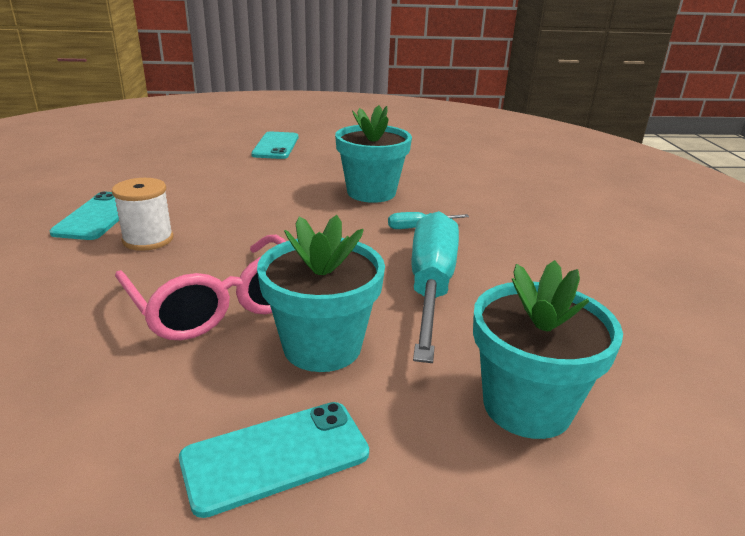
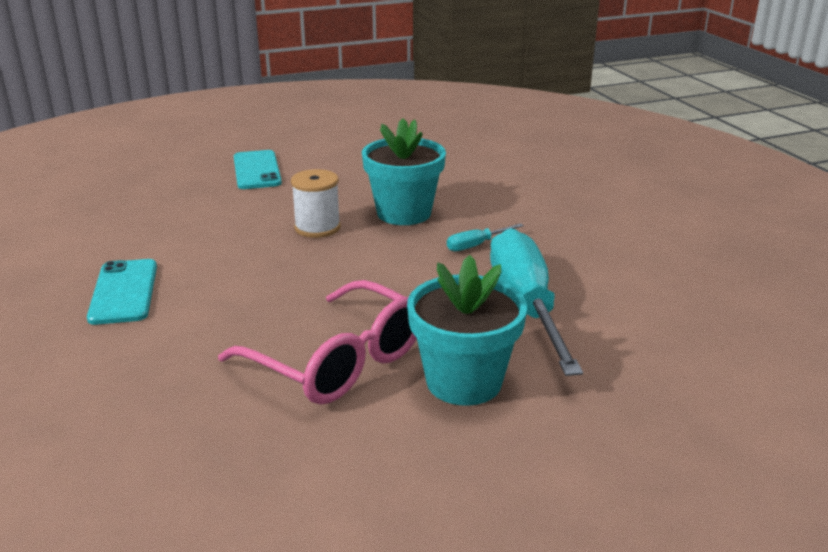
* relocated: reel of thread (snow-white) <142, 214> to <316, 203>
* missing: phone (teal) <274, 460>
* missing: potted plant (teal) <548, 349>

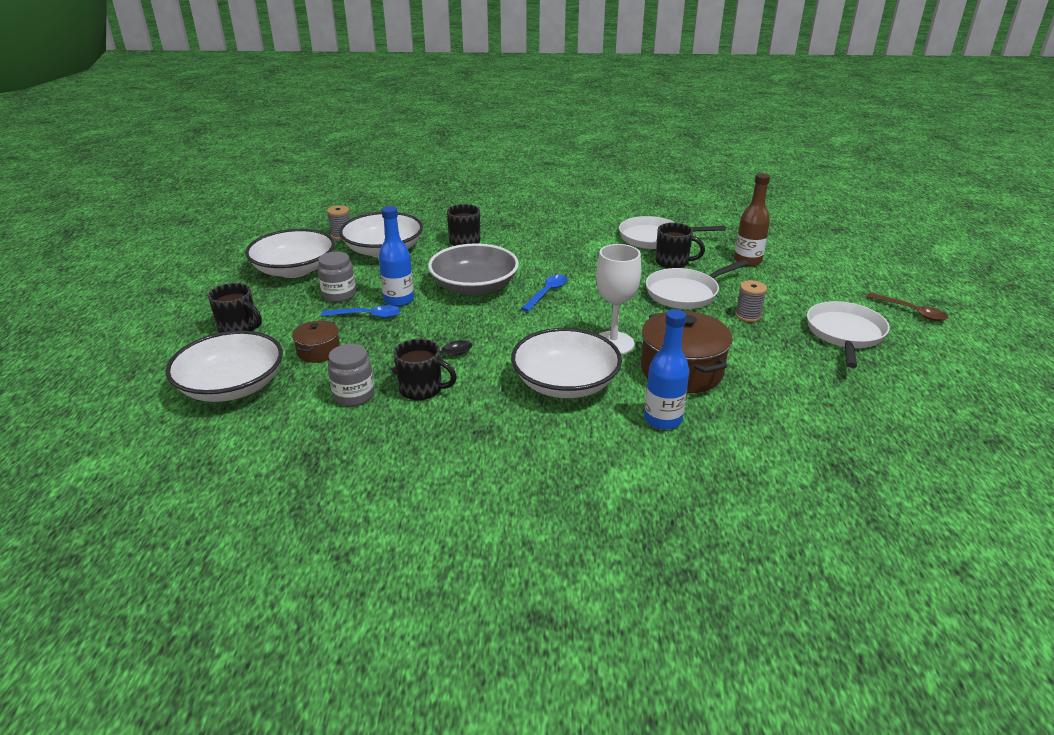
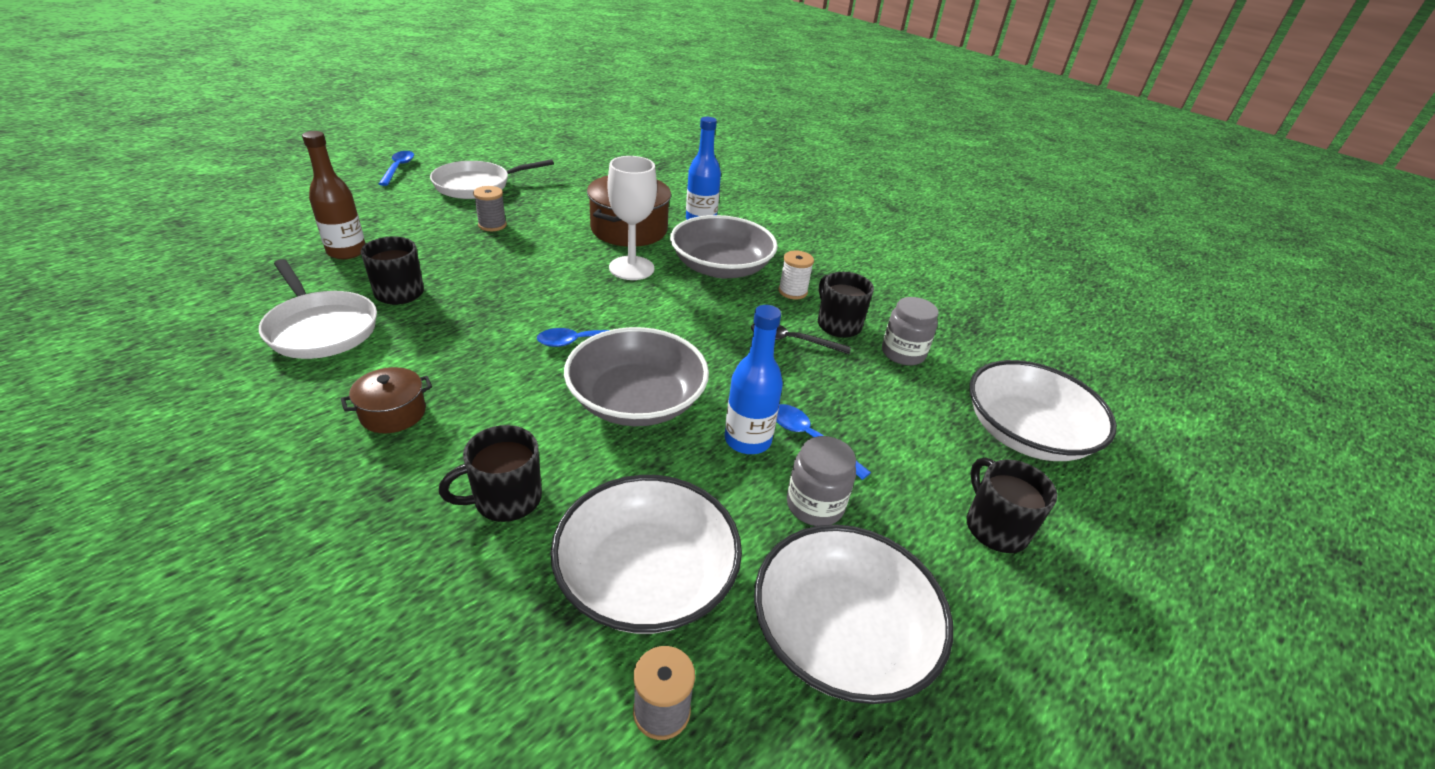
* relocated: cooking pot (brown) <316, 342> to <386, 400>
* colour: deep dish (snow-white) <566, 363> to deep dish (ash-grey) <724, 246>
* missing: frying pan (snow-white) <697, 284>
* colour: spoon (brown) <908, 307> to spoon (cobalt) <396, 168>
* appeared: reel of thread (snow-white) <796, 275>

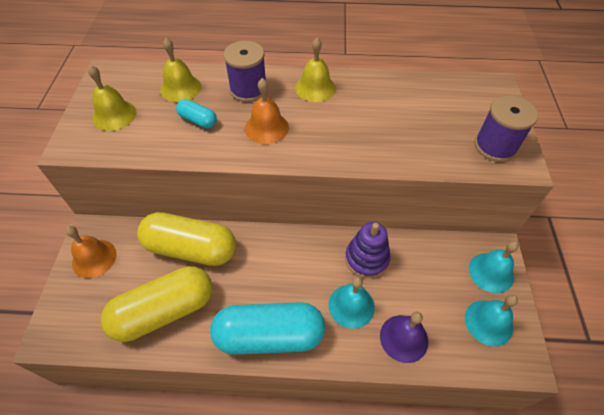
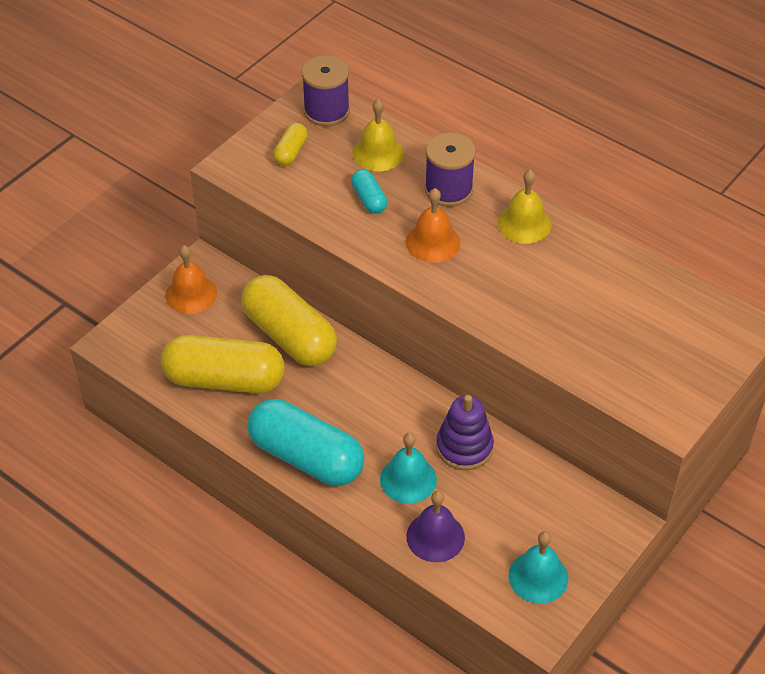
* exchanged: school bell (yellow) <112, 98> to pill shape (yellow) <290, 144>
* missing: school bell (teal) <494, 267>
* relocated: reel of thread (violet) <506, 128> to <326, 91>

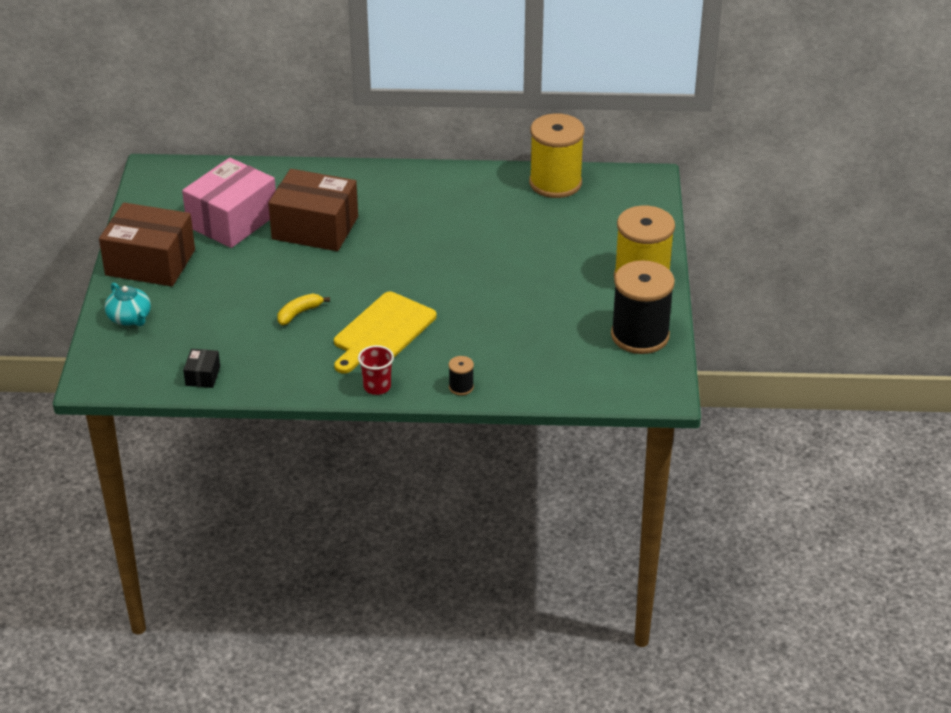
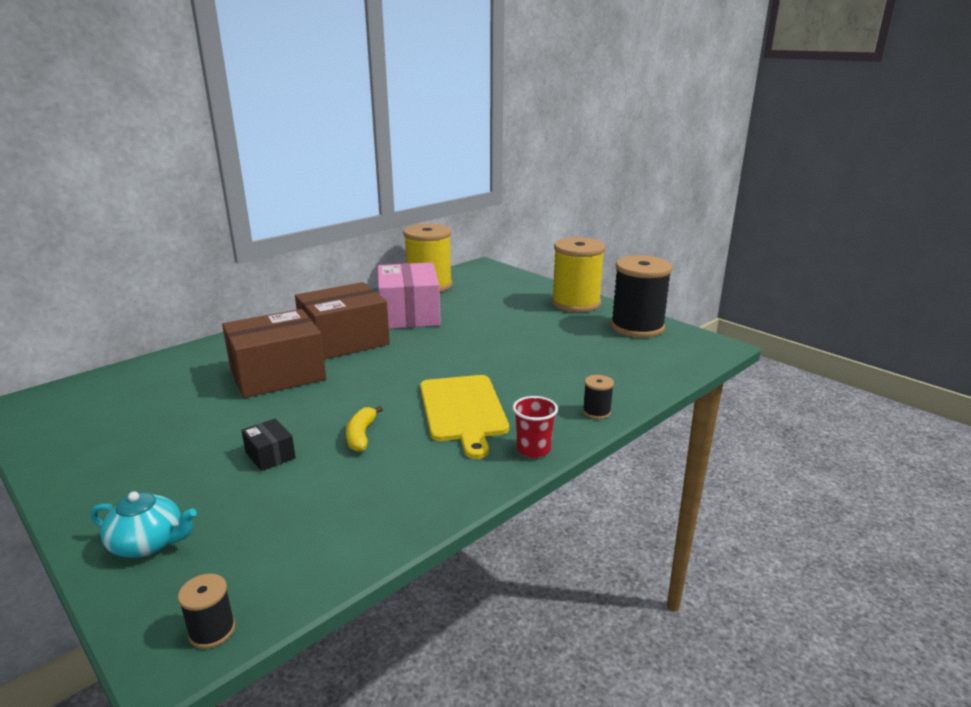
* relocated: box (brown) <147, 244> to <342, 321>
* relocated: box (rosy) <229, 203> to <409, 295>
* relocated: box (black) <201, 368> to <268, 445>
* appeared: reel of thread (black) <206, 611>

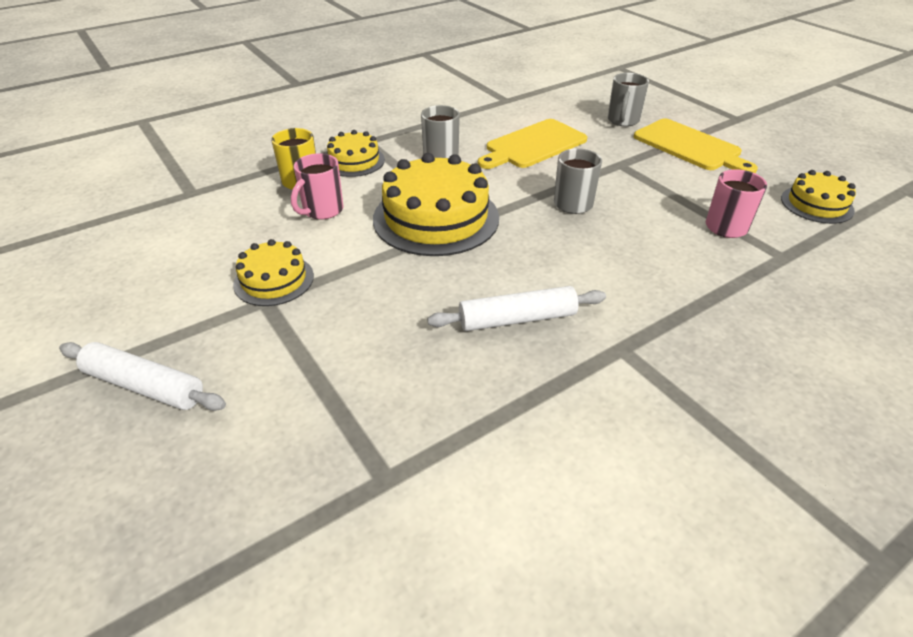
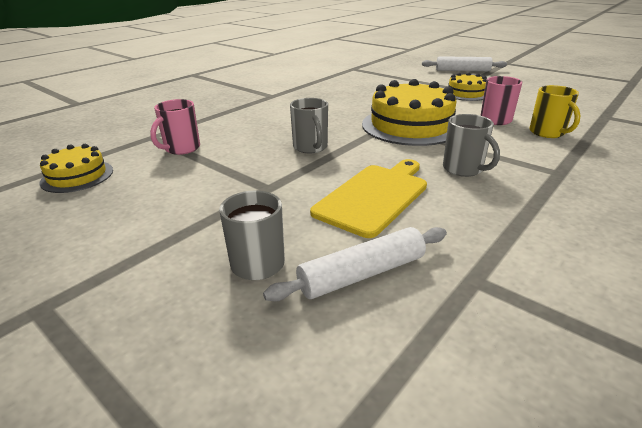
* missing: gateau (yellow) <356, 153>
* relocated: pastry roller (snow-white) <516, 308> to <355, 264>
* missing: bread board (yellow) <696, 146>

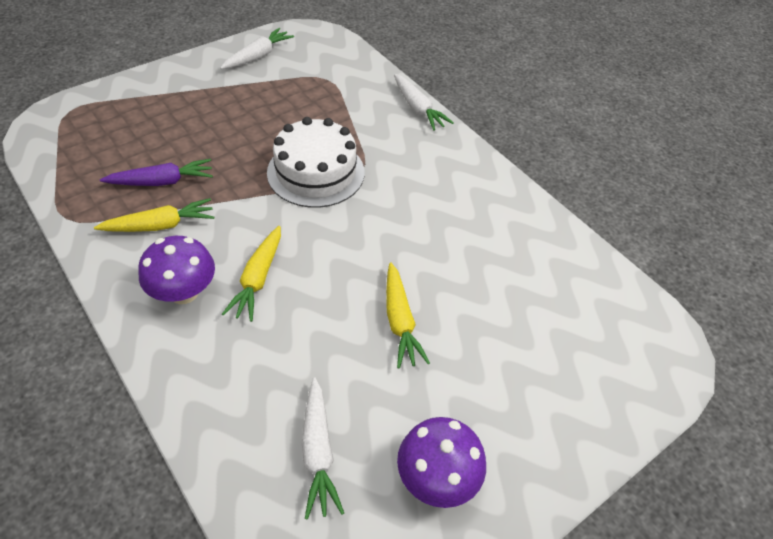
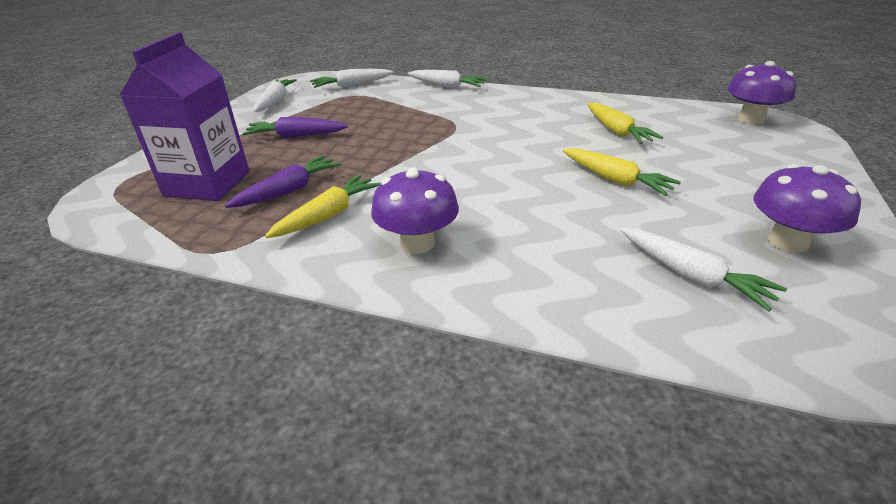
* relocated: toy carrot (yellow) <251, 274> to <625, 123>
* missing: gateau (snow-white) <315, 162>
* appeared: juice carton (violet) <184, 116>
* appeared: toy carrot (violet) <295, 127>
* appeared: toy carrot (snow-white) <351, 78>
* appeared: fungus (violet) <761, 92>

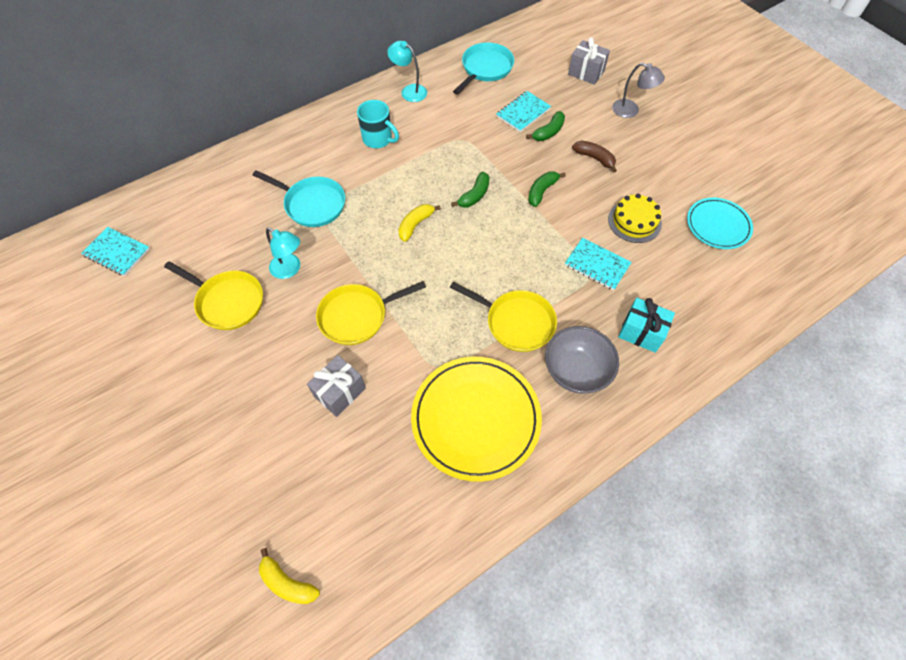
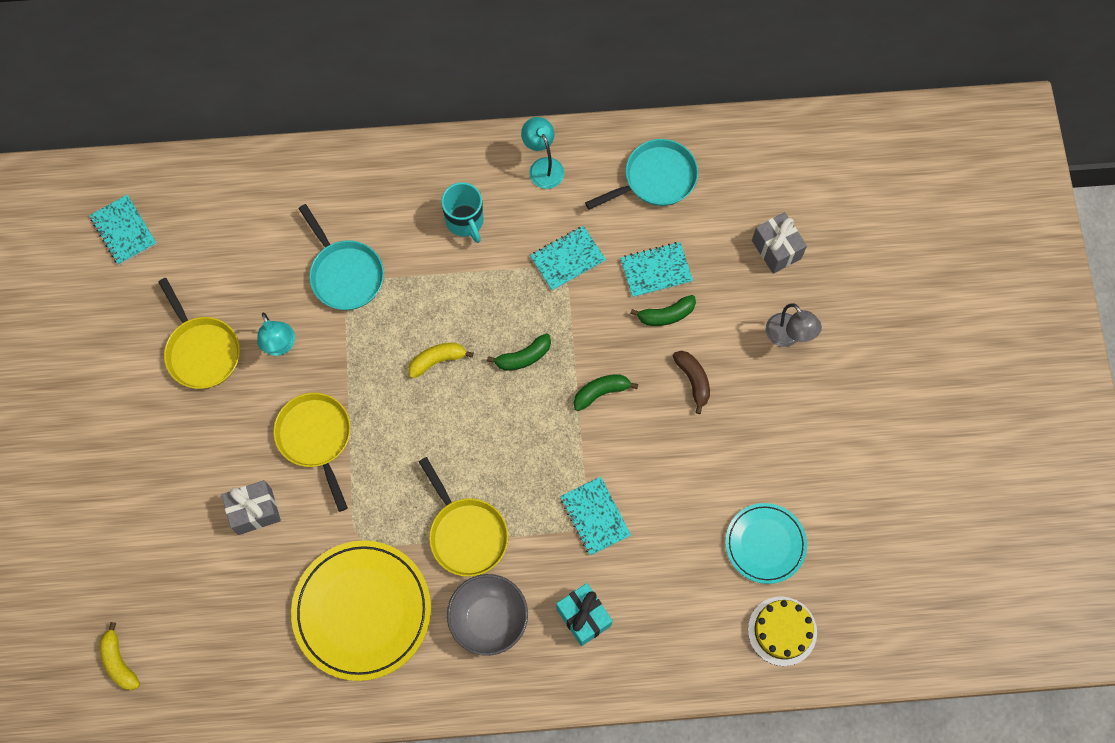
* spun: frying pan (yellow) <371, 313> = <312, 452> 60 degrees clockwise
* relocated: gateau (yellow) <635, 218> to <782, 631>
* appeared: notebook (teal) <568, 258>

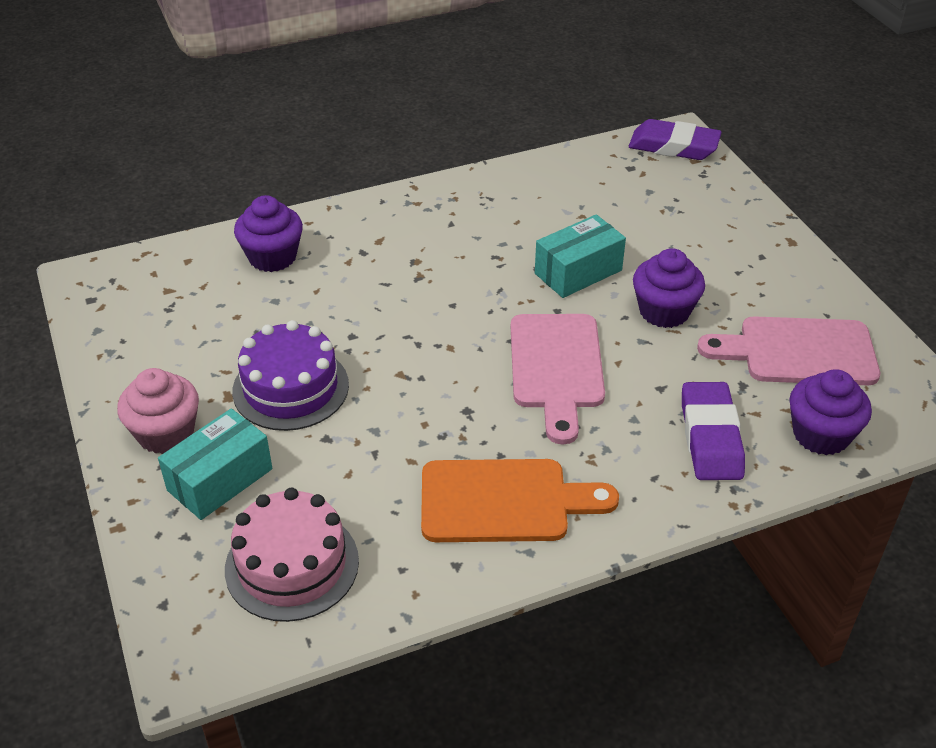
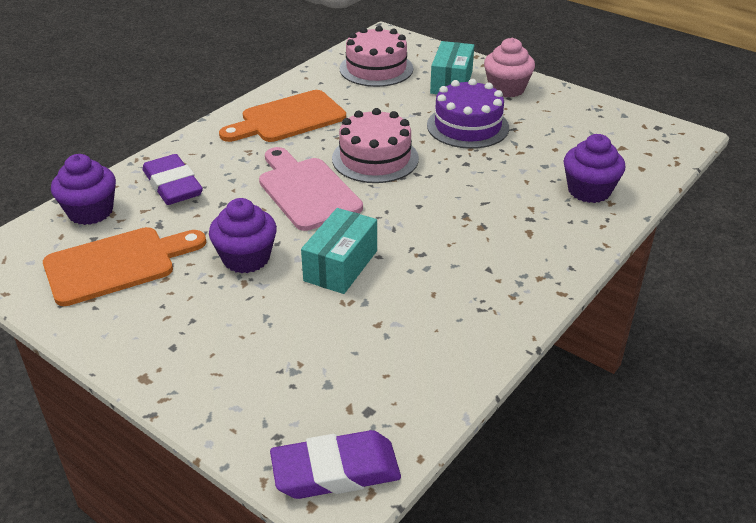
* colour: bread board (rosy) <788, 350> to bread board (orange-coloured) <124, 266>
* appeared: gateau (rosy) <375, 145>

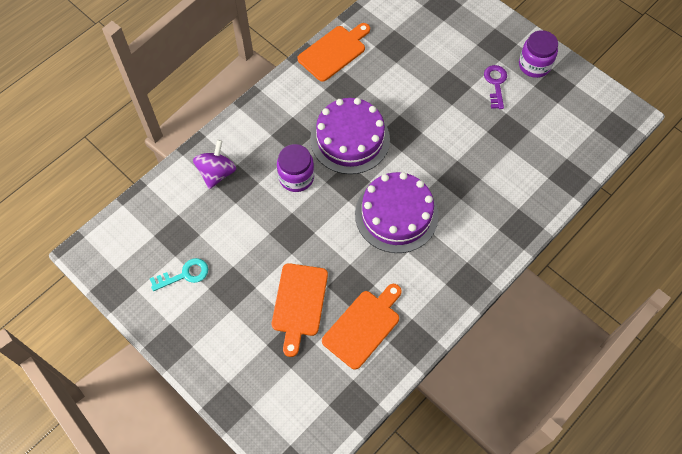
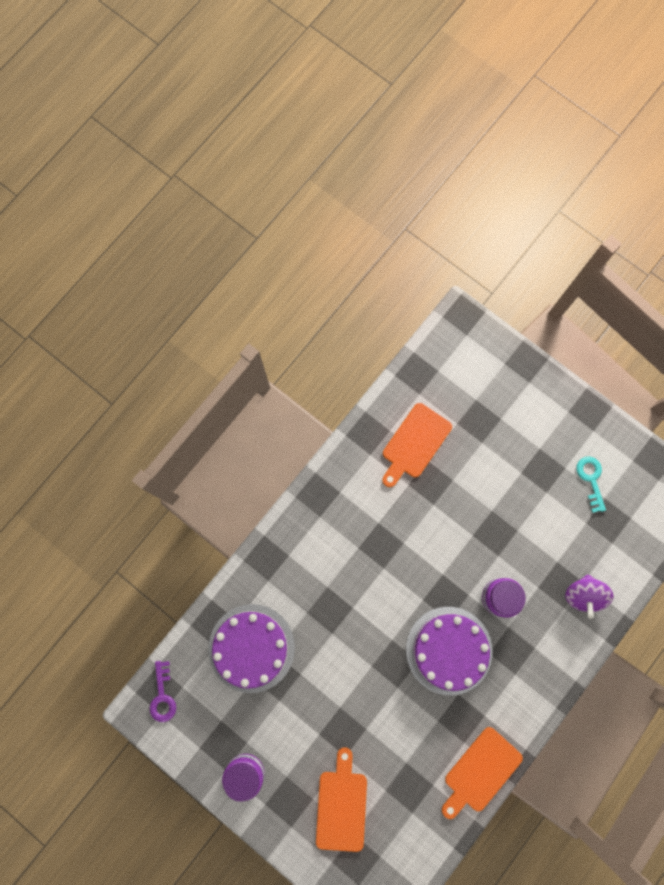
* spun: latchkey (teal) <179, 274> = <591, 484> 105 degrees clockwise
* relocated: bread board (orange-coloured) <300, 310> to <341, 799>
* relocated: gateau (violet) <397, 212> to <251, 648>
* relocated: latchkey (violet) <495, 87> to <163, 691>

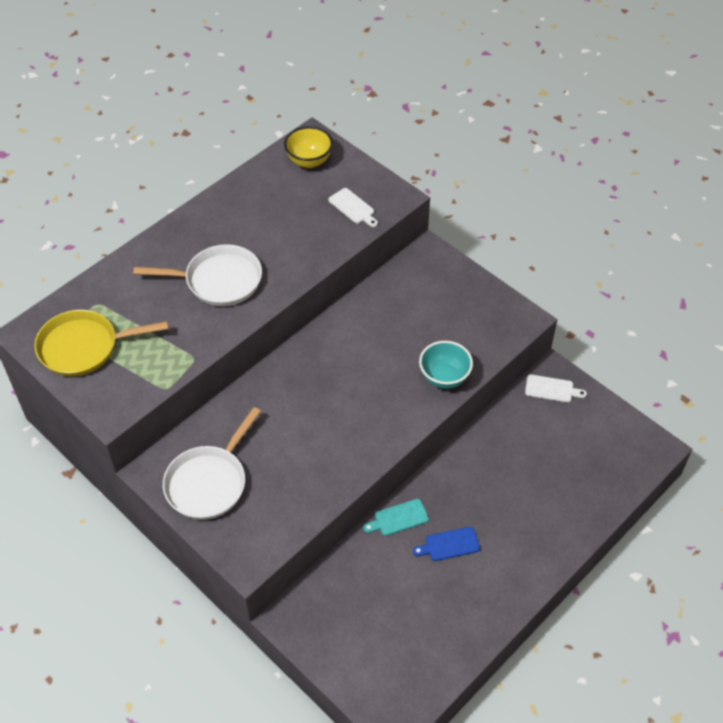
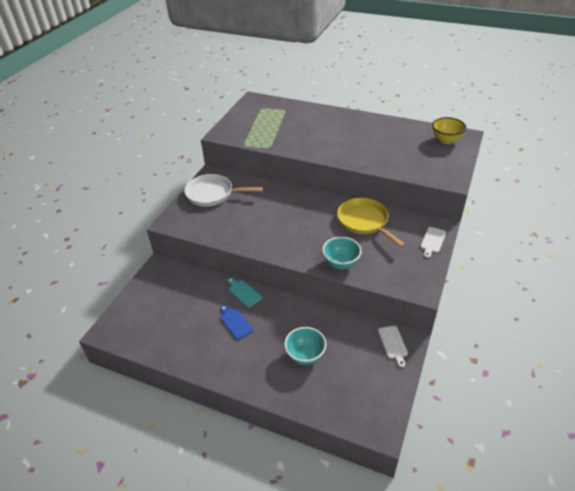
* relocated: frying pan (yellow) <101, 343> to <371, 223>
* missing: frying pan (snow-white) <197, 275>
* relocated: bread board (snow-white) <353, 207> to <433, 242>
* appeared: deep dish (teal) <305, 346>

